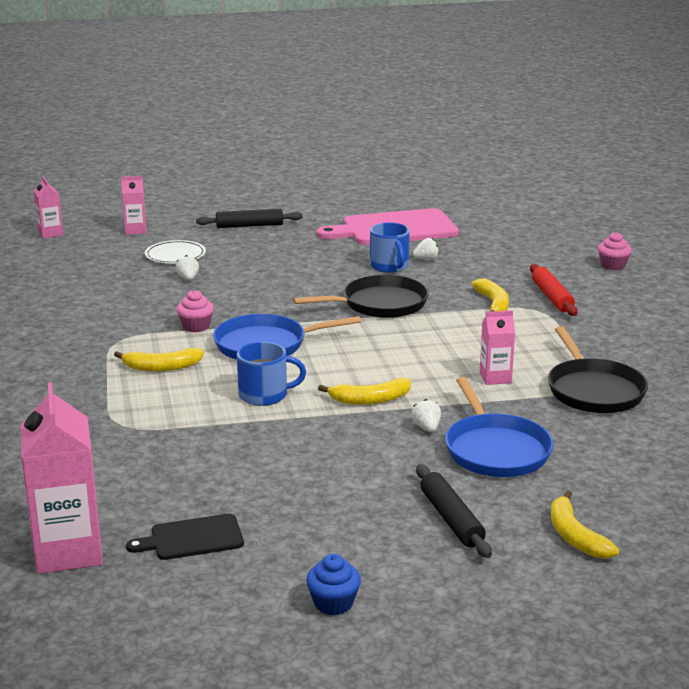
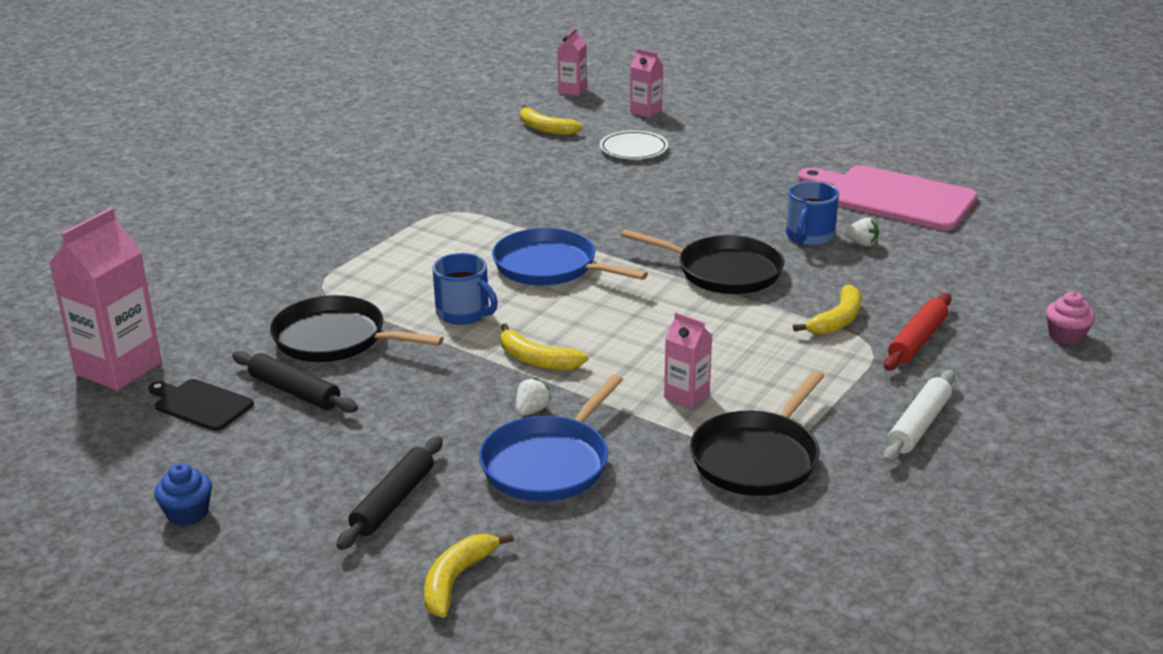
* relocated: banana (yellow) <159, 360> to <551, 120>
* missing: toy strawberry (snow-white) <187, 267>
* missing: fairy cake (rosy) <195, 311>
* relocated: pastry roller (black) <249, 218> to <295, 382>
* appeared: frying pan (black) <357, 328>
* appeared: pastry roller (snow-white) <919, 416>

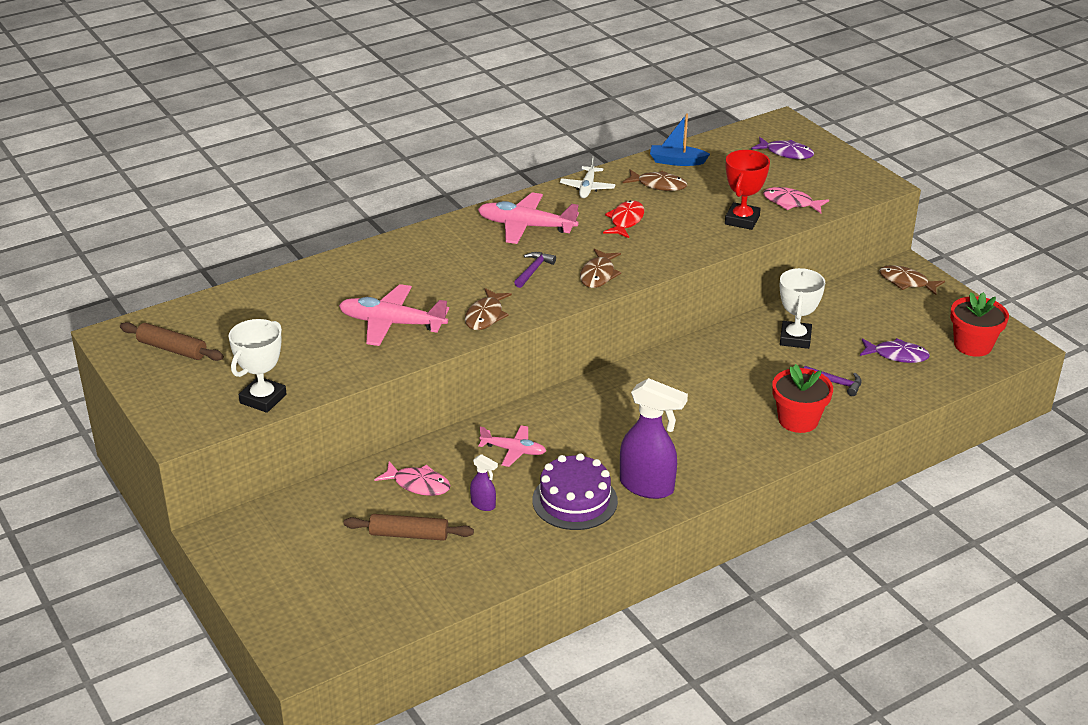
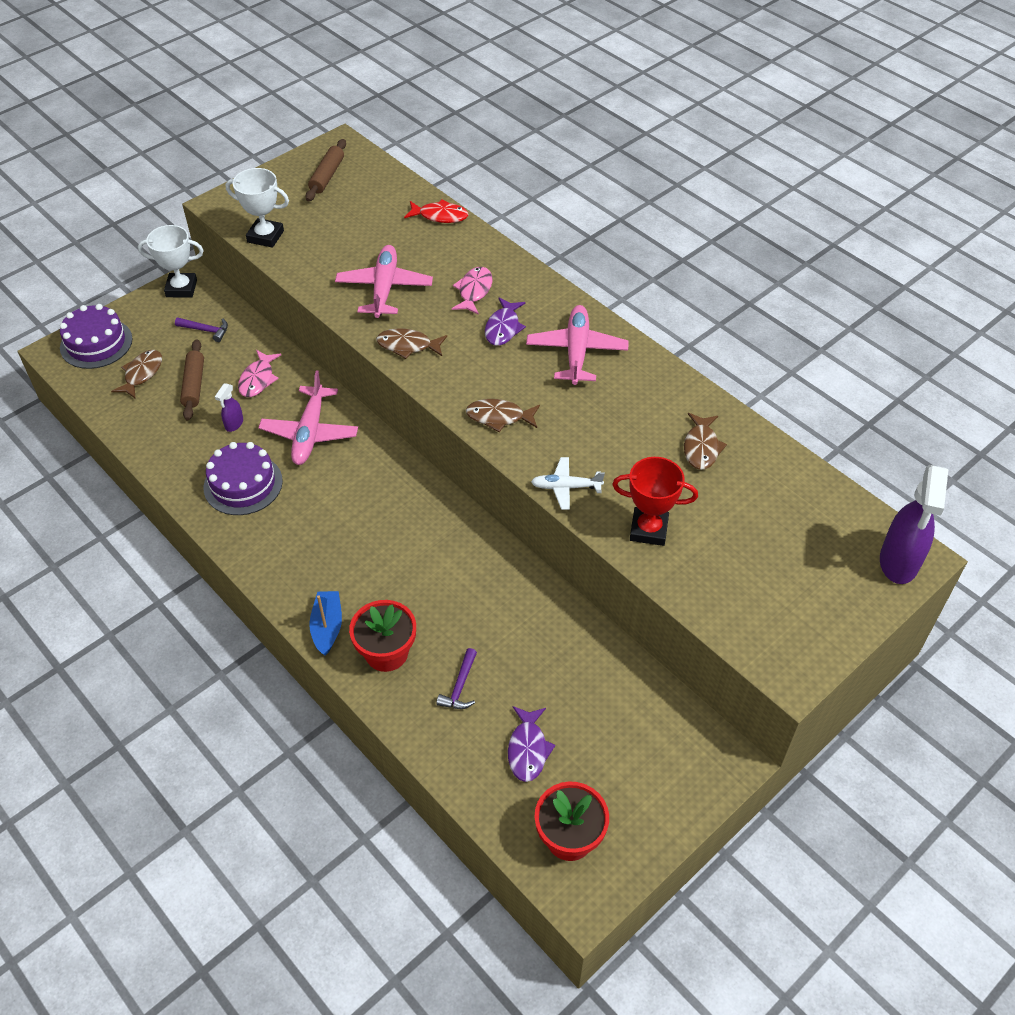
* size: plane (rosy) <512, 446> = <308, 417> x1.67
* relocated: carpenter's hammer (violet) <535, 270> to <201, 330>
* relocated: plane (snow-white) <587, 177> to <568, 483>
* relocated: fish figure (scarlet) <623, 219> to <436, 211>
* relocated: sprayer (violet) <654, 438> to <914, 524>
* relocated: boat (cobalt) <680, 140> to <325, 623>
* relocated: fish figure (violet) <782, 148> to <505, 322>
* relocated: fish figure (rosy) <796, 200> to <472, 291>
* relocated: prize cup (snow-white) <802, 308> to <171, 261>
* relocated: fish figure (brown) <912, 280> to <136, 374>
* appeared: gateau (violet) <96, 336>

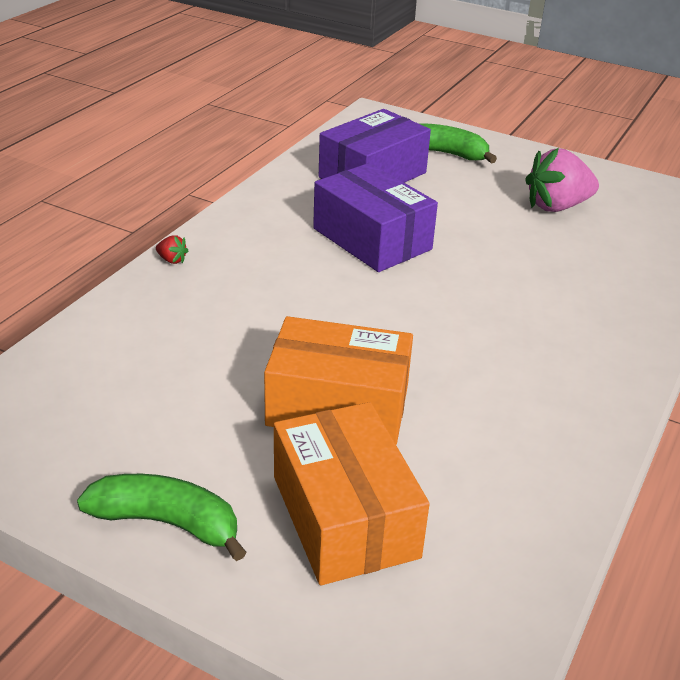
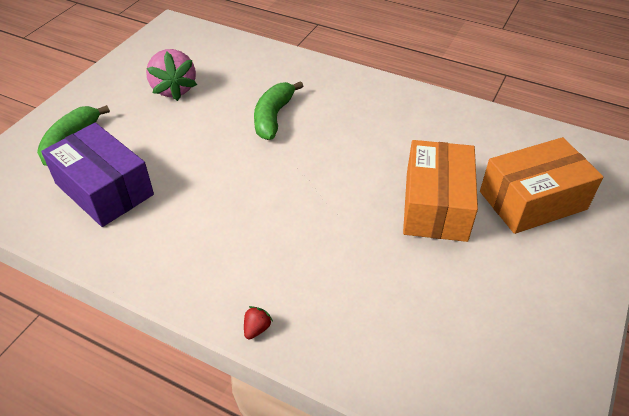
* relocated: banana (leaf-green) <161, 517> to <278, 110>
* missing: box (violet) <375, 217>

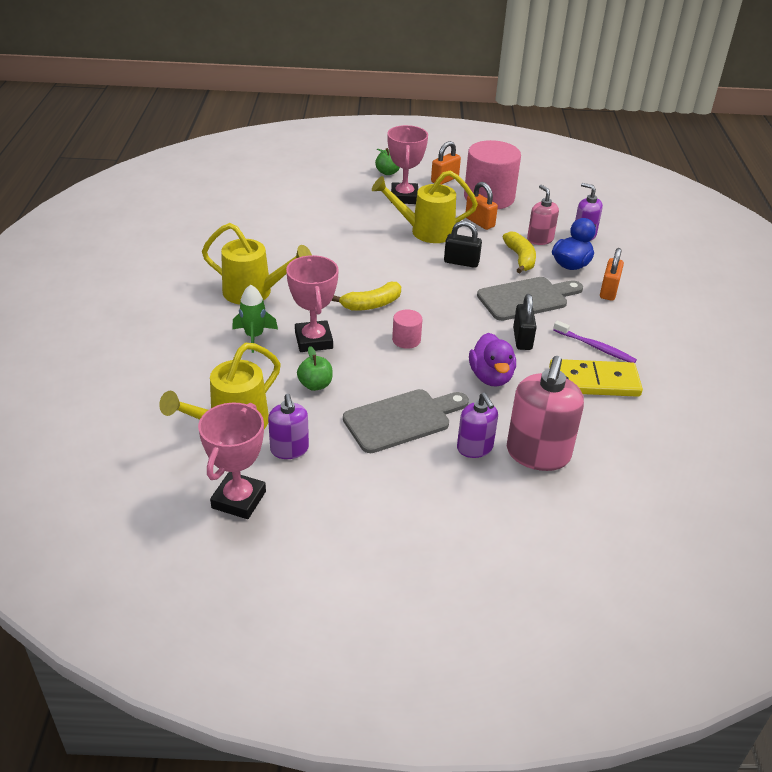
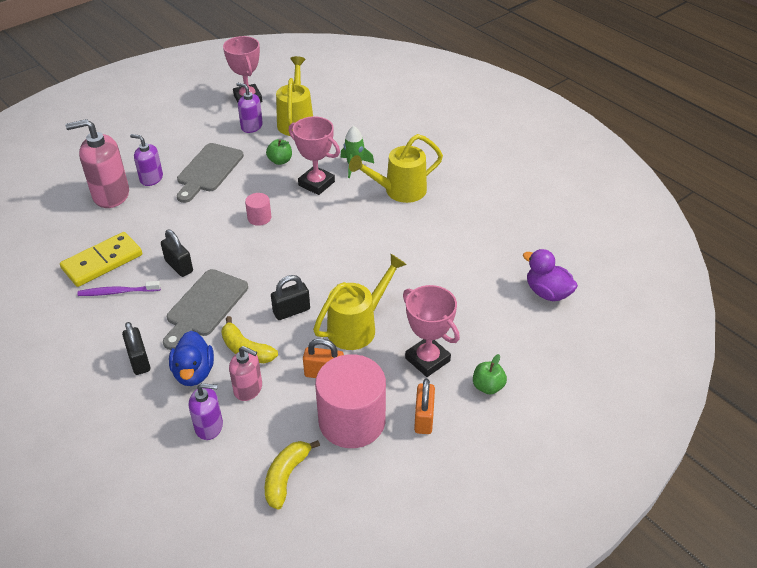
* relocated: banana (yellow) <366, 296> to <292, 474>
* relocated: duck (violet) <492, 360> to <550, 275>
* spun: soap pump (rosy) <545, 413> = <97, 163> 75 degrees counterclockwise
* colour: small lock (orange-coloured) <612, 274> to small lock (black) <136, 348>

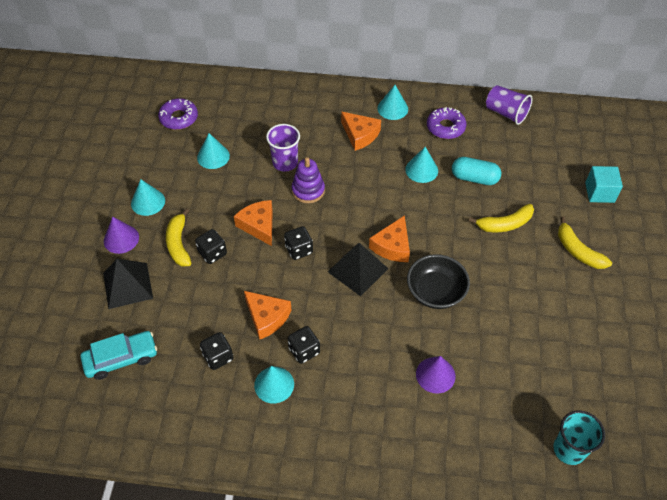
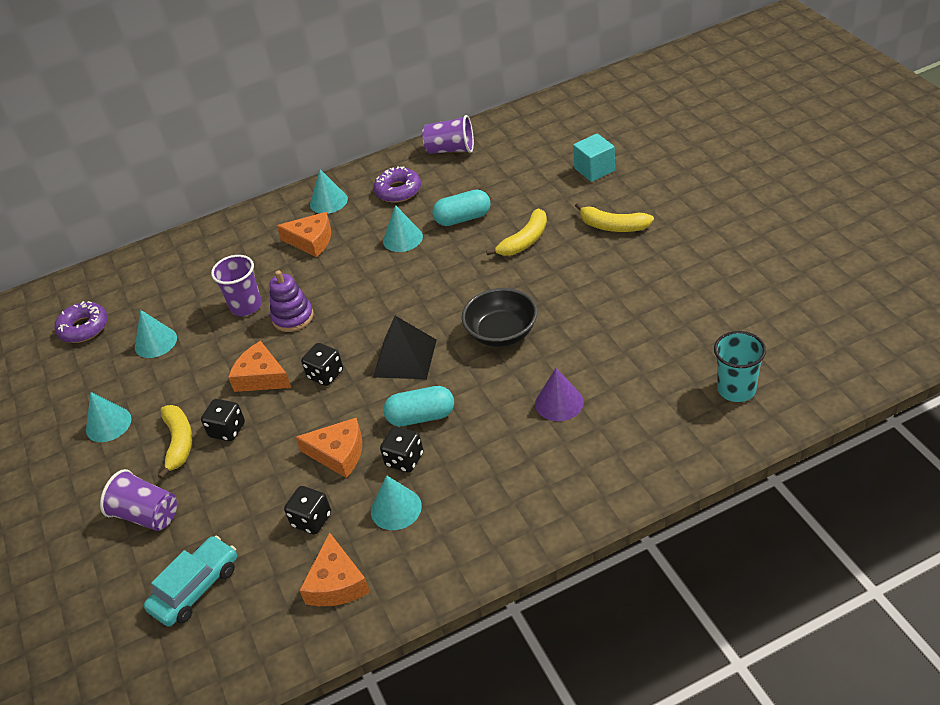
* exchanged: solid pyramid (black) <128, 284> to cup (violet) <138, 500>
* missing: solid cone (violet) <121, 235>
* spun: banana (yellow) <178, 237> = <175, 442> 150 degrees counterclockwise
* relocated: piece of cheese (orange-coloured) <389, 238> to <334, 569>
* appeared: pill shape (teal) <418, 406>

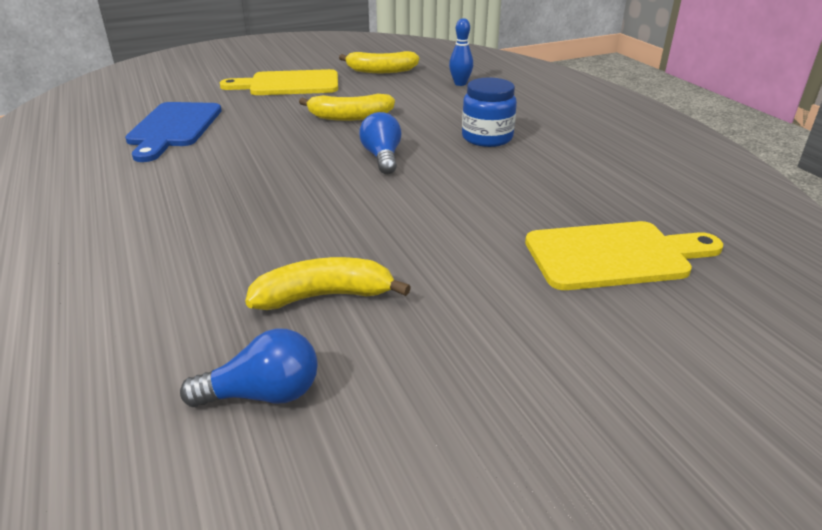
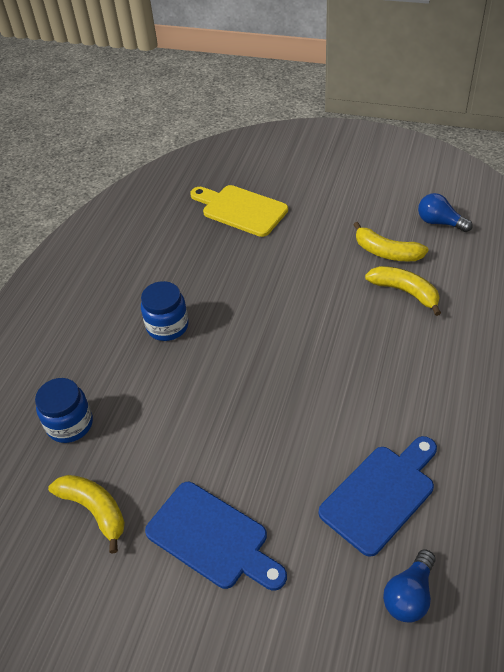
* colour: bread board (yellow) <279, 82> to bread board (cobalt) <216, 536>
* relocated: banana (yellow) <347, 107> to <403, 291>
* relocated: bulb (cobalt) <380, 143> to <409, 586>
* exchanged: tenpin (cobalt) <461, 52> to jam jar (cobalt) <64, 410>

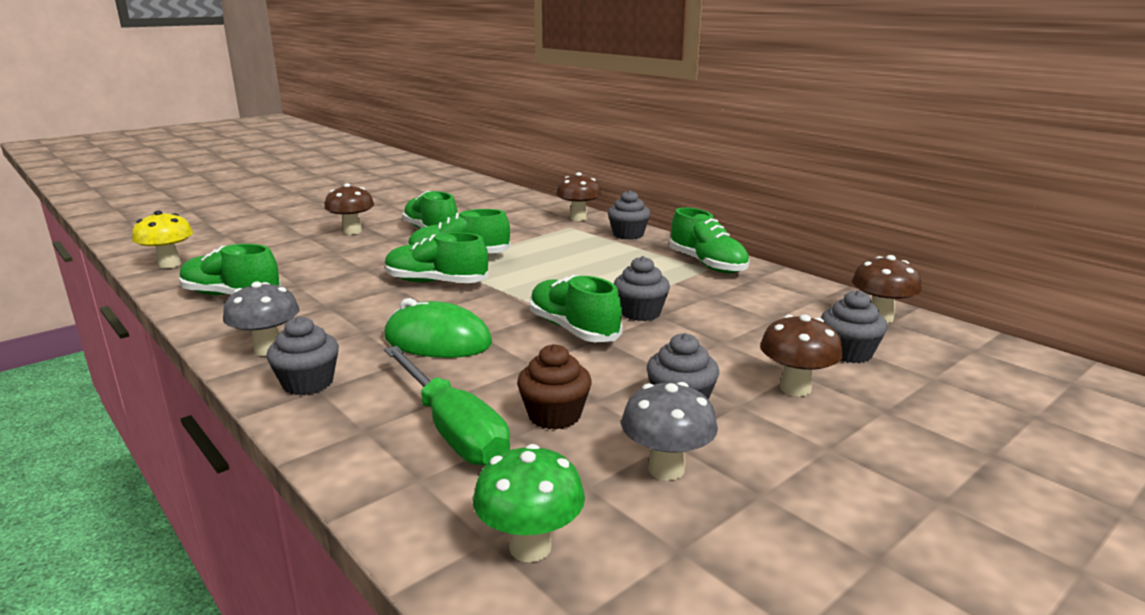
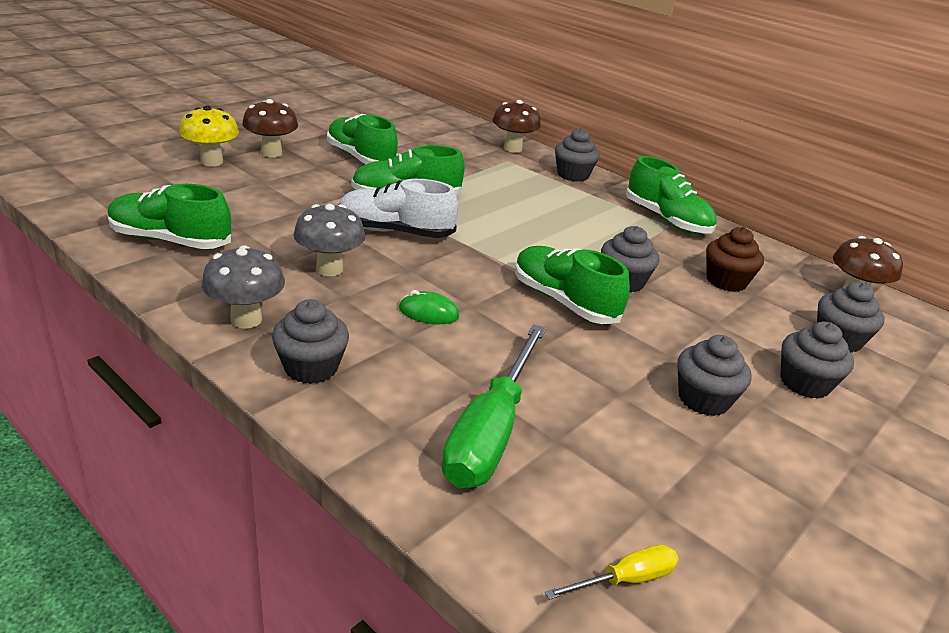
* relocated: fungus (yellow) <162, 240> to <209, 135>
* size: PC mouse (leaf-green) <438, 328> = <429, 307> x0.51
* spun: hand screwdriver (leaf-green) <447, 406> = <494, 406> 60 degrees clockwise
* colour: sneaker (leaf-green) <436, 257> to sneaker (snow-white) <398, 208>
* exchanged: fungus (leaf-green) <529, 503> to hand screwdriver (yellow) <611, 572>
* relocated: fairy cake (brown) <554, 387> to <735, 259>
* relocated: fungus (ash-grey) <669, 431> to <329, 240>
* exchanged: fungus (brown) <801, 355> to fairy cake (ash-grey) <817, 360>

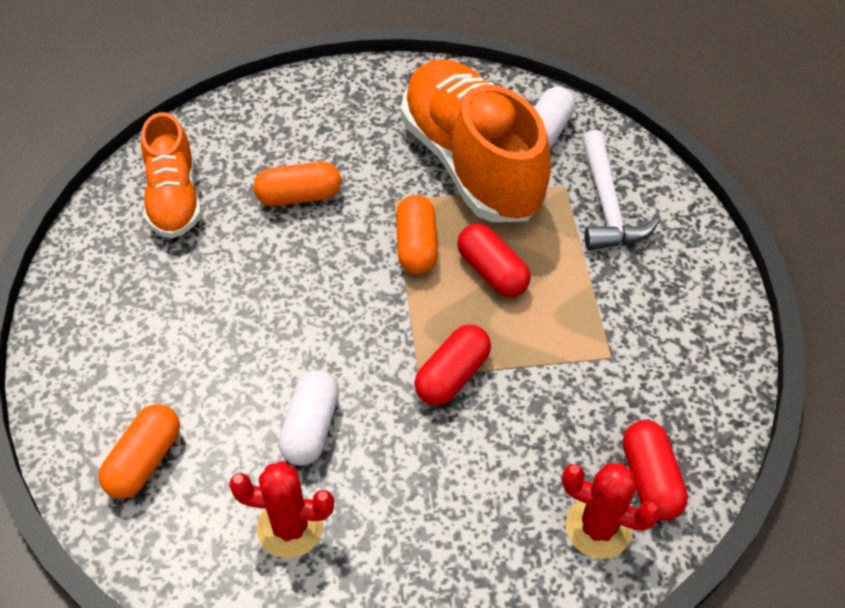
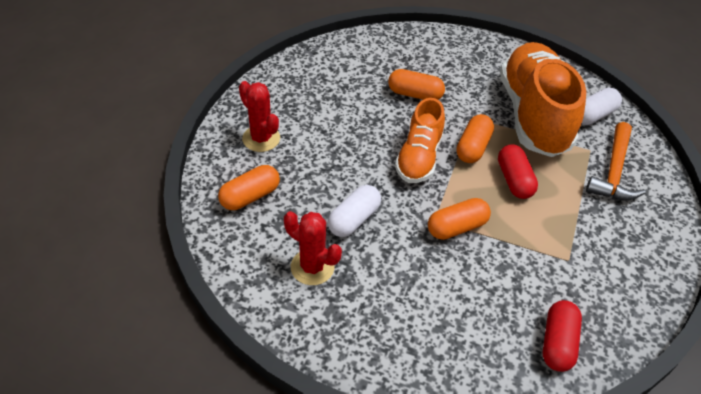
* relocated: sneaker (orange-coloured) <171, 175> to <420, 140>
* colour: pill shape (scarlet) <452, 365> to pill shape (orange-coloured) <459, 219>
* relocated: prickly plant (scarlet) <611, 511> to <259, 116>
* colour: carpenter's hammer (snow-white) <620, 190> to carpenter's hammer (orange-coloured) <616, 161>

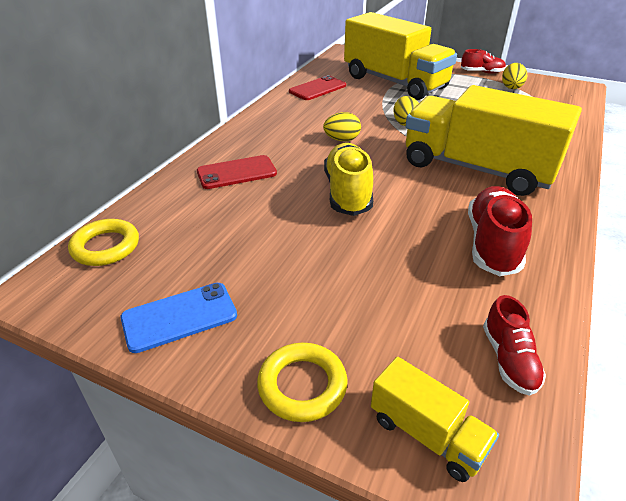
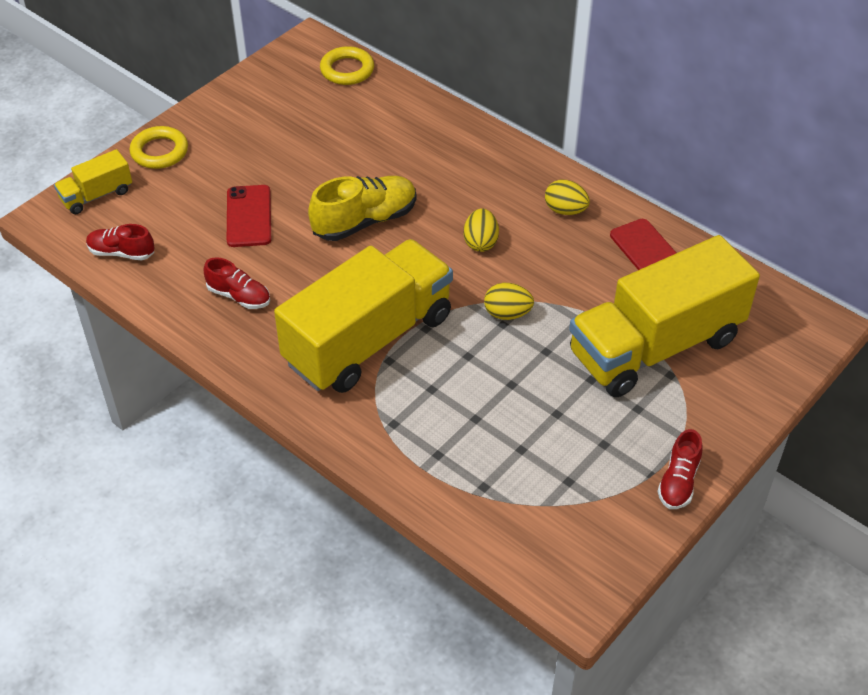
* missing: phone (cobalt) <178, 318>
* relocated: phone (scarlet) <237, 172> to <249, 216>
* spun: sneaker (yellow) <348, 179> = <362, 208> 45 degrees counterclockwise
* size: sneaker (scarlet) <500, 231> = <237, 283> x0.60
* relocated: egg shape (yellow) <514, 76> to <567, 197>

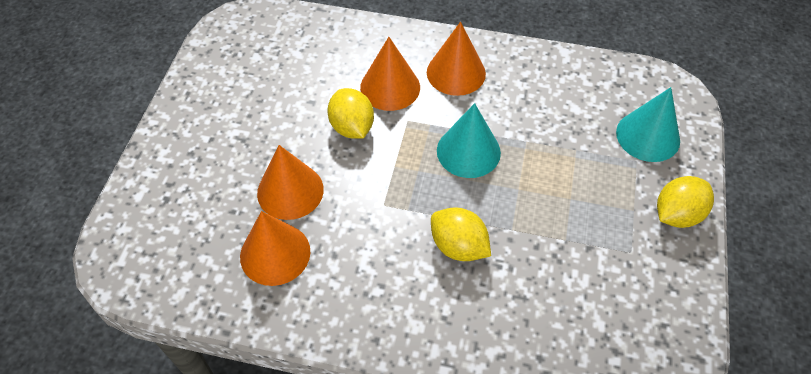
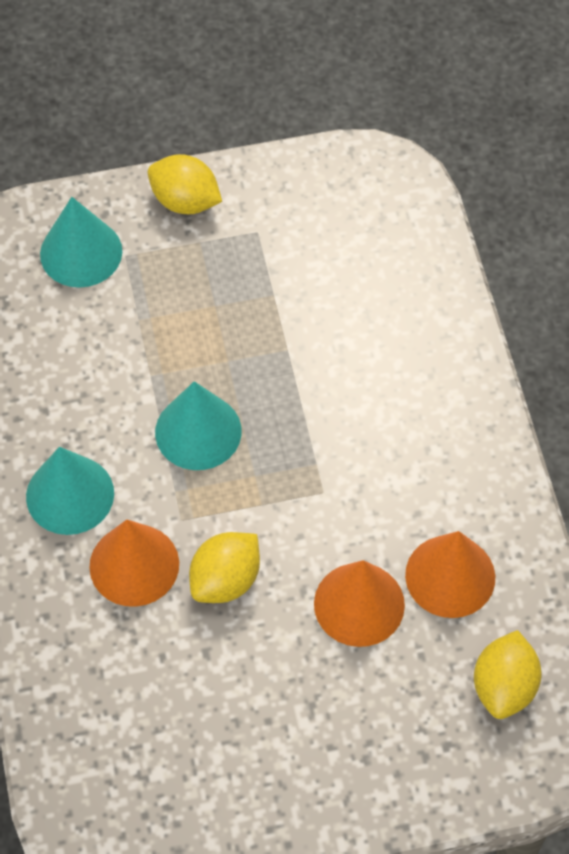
* colour: solid cone (orange-coloured) <456, 59> to solid cone (teal) <70, 491>
* relocated: lemon (yellow) <461, 234> to <508, 674>

